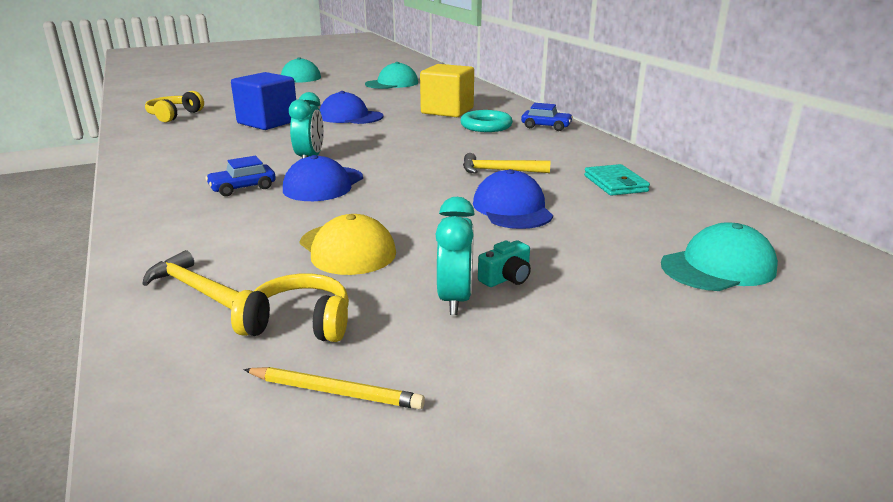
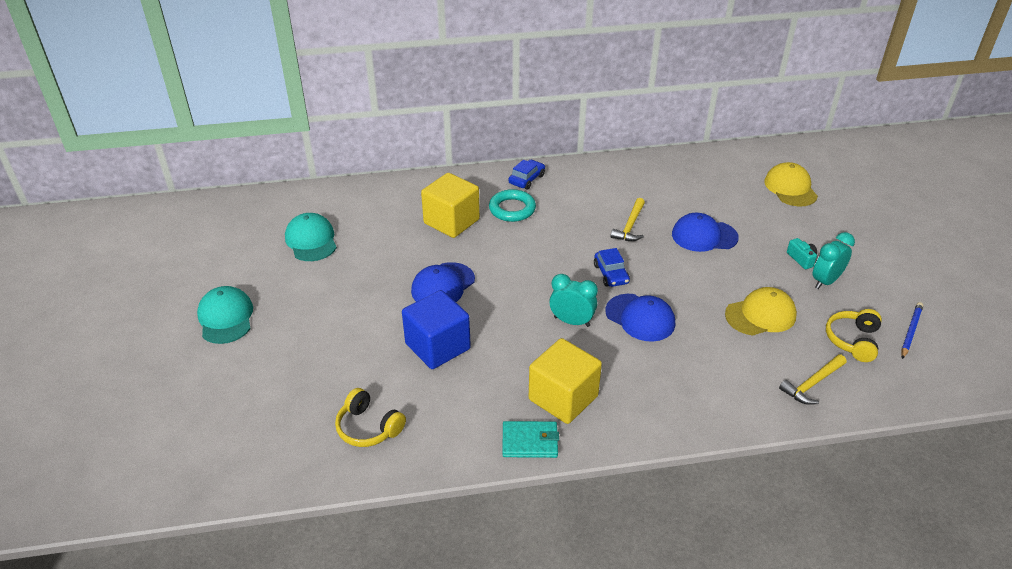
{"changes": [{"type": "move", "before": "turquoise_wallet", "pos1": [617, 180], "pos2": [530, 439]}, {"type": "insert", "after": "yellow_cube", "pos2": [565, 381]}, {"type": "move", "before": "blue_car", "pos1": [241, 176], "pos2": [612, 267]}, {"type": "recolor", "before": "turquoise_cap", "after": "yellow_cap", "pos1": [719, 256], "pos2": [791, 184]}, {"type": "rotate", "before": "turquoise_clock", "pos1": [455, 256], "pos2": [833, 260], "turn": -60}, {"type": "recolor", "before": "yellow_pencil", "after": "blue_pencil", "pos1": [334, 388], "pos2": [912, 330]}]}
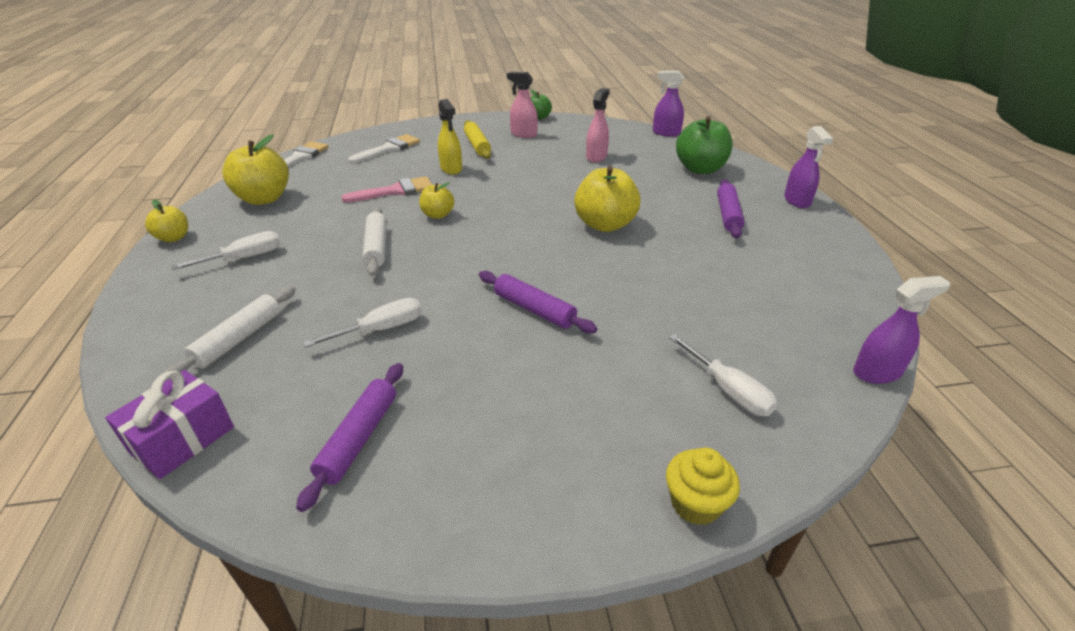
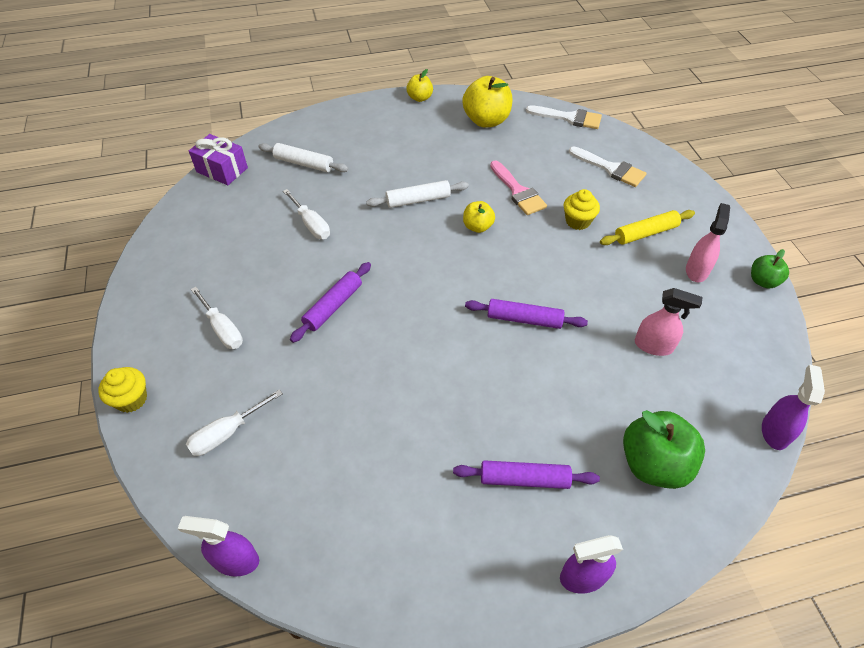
{"changes": [{"type": "rotate", "before": "purple_spray_bottle", "pos1": [901, 330], "pos2": [218, 546], "turn": 120}, {"type": "move", "before": "white_screwdriver", "pos1": [226, 250], "pos2": [217, 318]}, {"type": "move", "before": "purple_rolling_pin", "pos1": [349, 437], "pos2": [526, 314]}, {"type": "replace", "before": "yellow_spray_bottle", "after": "yellow_cupcake", "pos1": [450, 137], "pos2": [582, 209]}, {"type": "delete", "before": "yellow_apple", "pos1": [607, 199]}]}
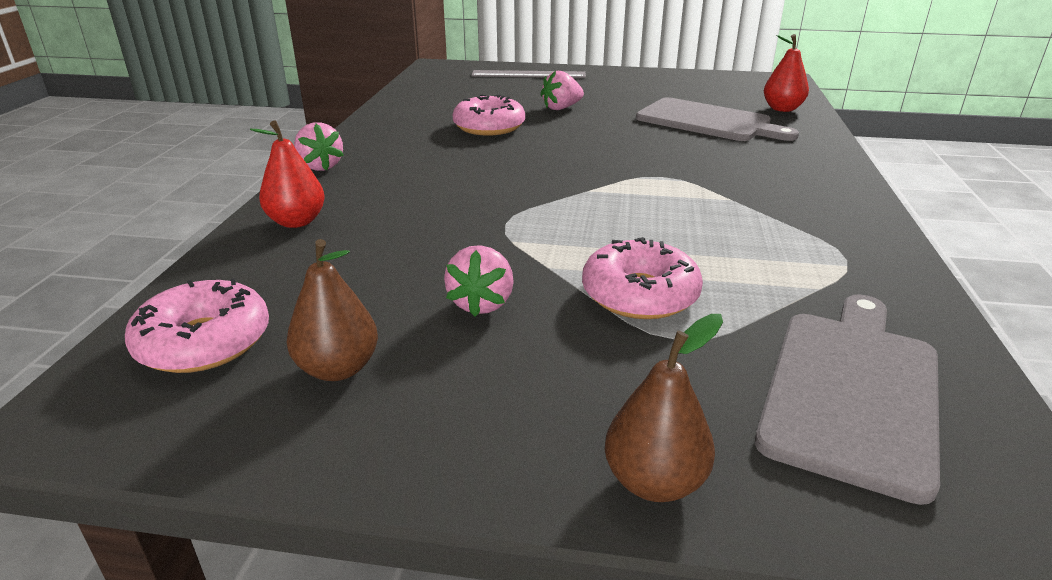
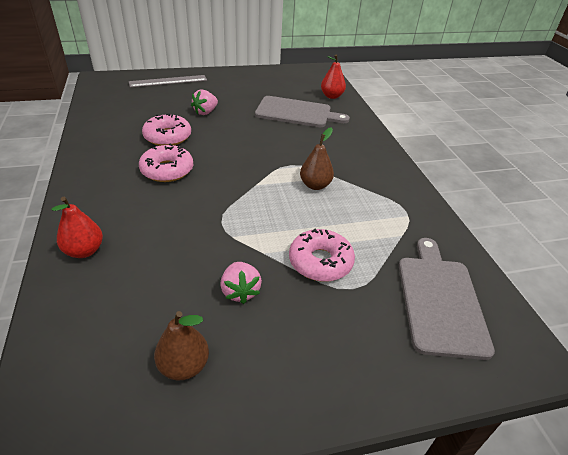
{"changes": [{"type": "move", "before": "pink_donut", "pos1": [197, 325], "pos2": [166, 163]}, {"type": "move", "before": "brown_pear", "pos1": [664, 408], "pos2": [317, 158]}, {"type": "delete", "before": "pink_strawberry", "pos1": [318, 147]}]}
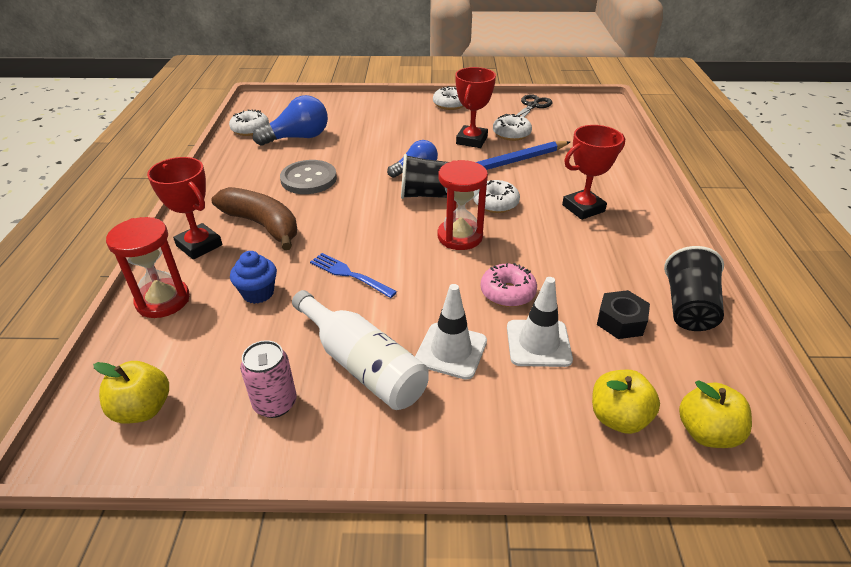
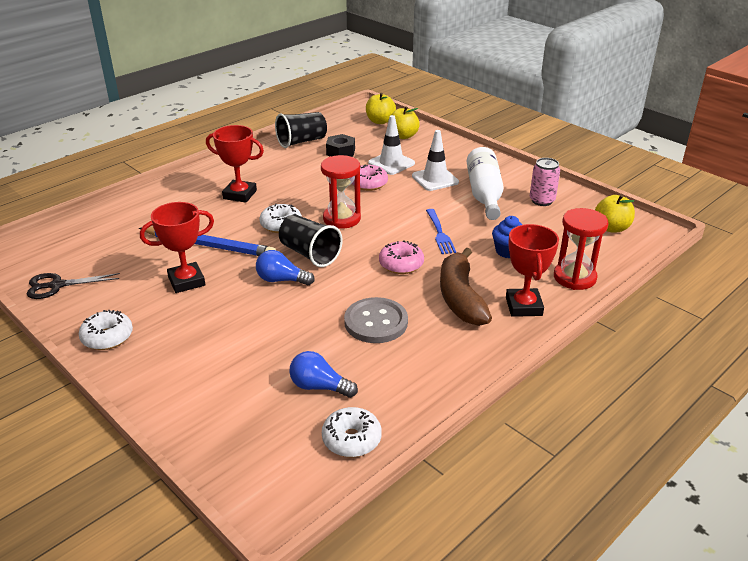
{"changes": [{"type": "resize", "before": "blue_light_bulb", "pos1": [290, 120], "pos2": [323, 374], "scale": 0.66}, {"type": "insert", "after": "pink_donut", "pos2": [401, 257]}, {"type": "delete", "before": "white_donut", "pos1": [512, 127]}]}
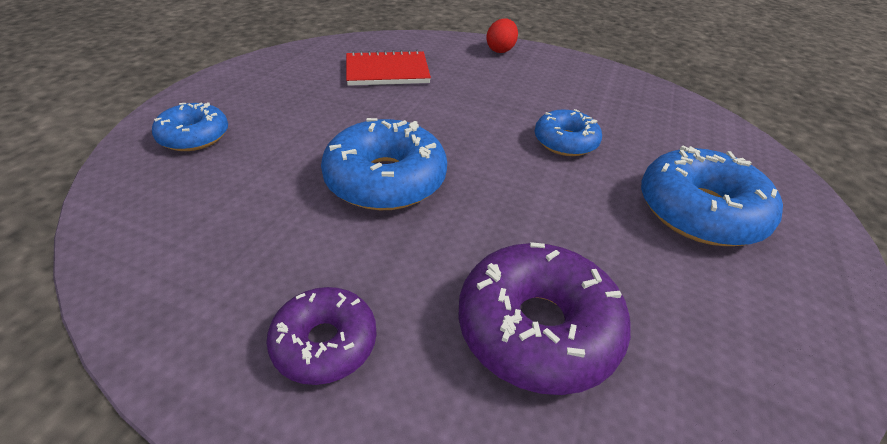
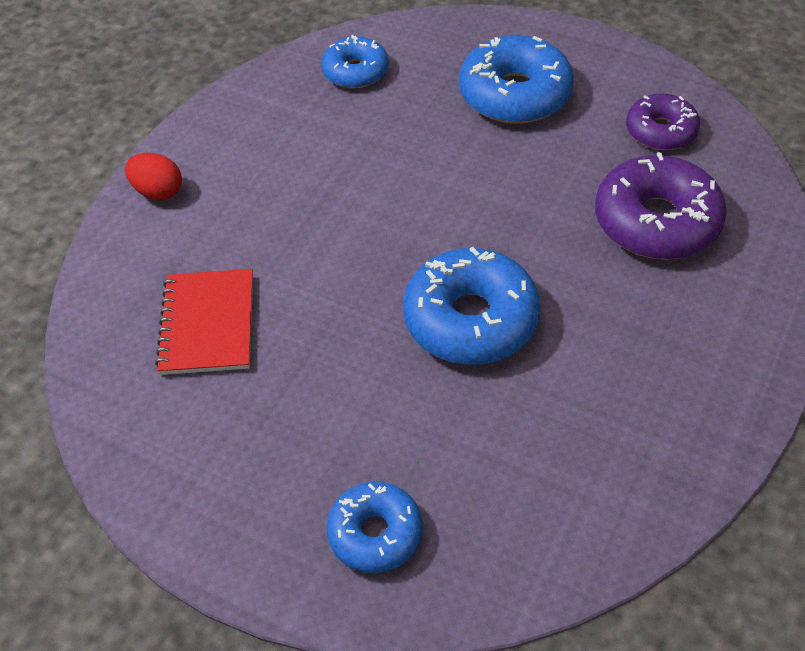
{"changes": [{"type": "move", "before": "blue_donut", "pos1": [568, 132], "pos2": [355, 62]}, {"type": "move", "before": "purple_donut", "pos1": [321, 336], "pos2": [663, 121]}]}
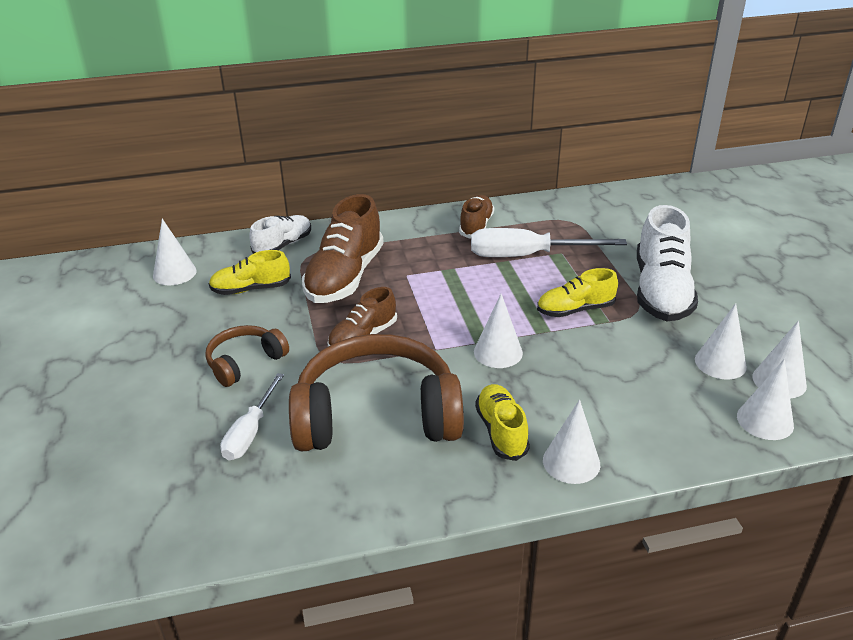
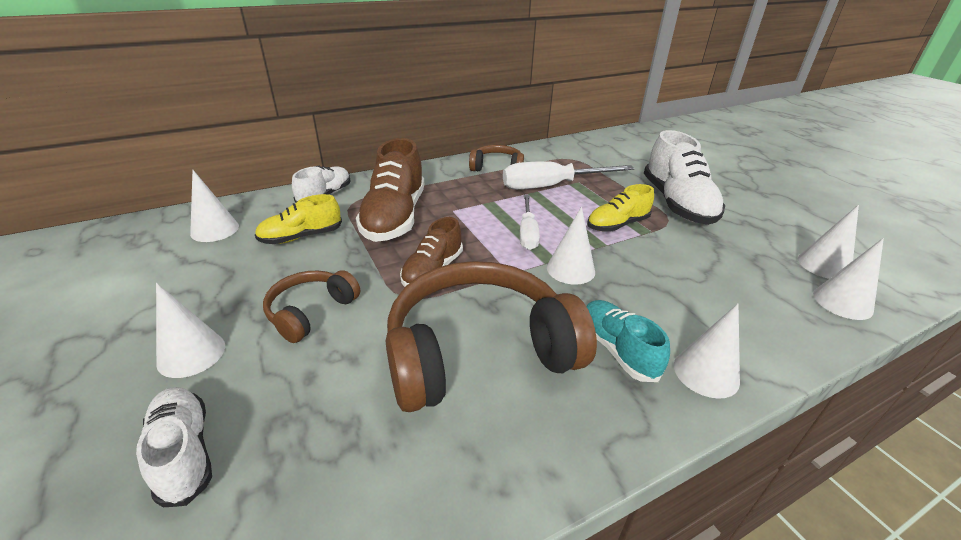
{"changes": [{"type": "insert", "after": "white_shoe", "pos2": [174, 447]}, {"type": "move", "before": "white_cone", "pos1": [721, 341], "pos2": [190, 330]}, {"type": "replace", "before": "brown_shoe", "after": "brown_headphones", "pos1": [476, 217], "pos2": [496, 158]}, {"type": "move", "before": "white_screwdriver", "pos1": [252, 417], "pos2": [530, 222]}, {"type": "recolor", "before": "yellow_shoe", "after": "turquoise_shoe", "pos1": [502, 422], "pos2": [628, 341]}]}
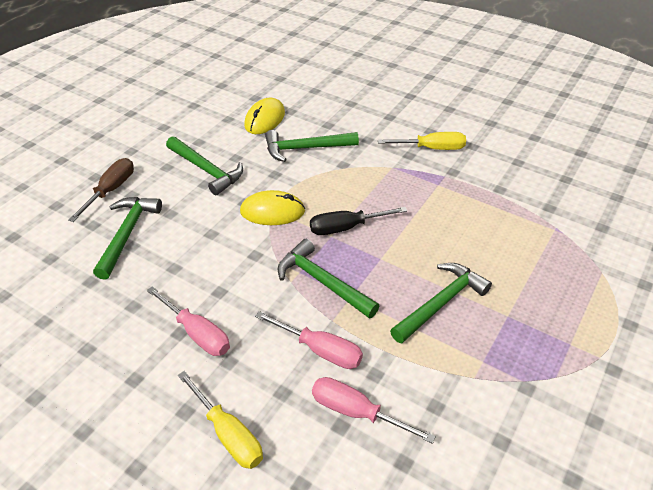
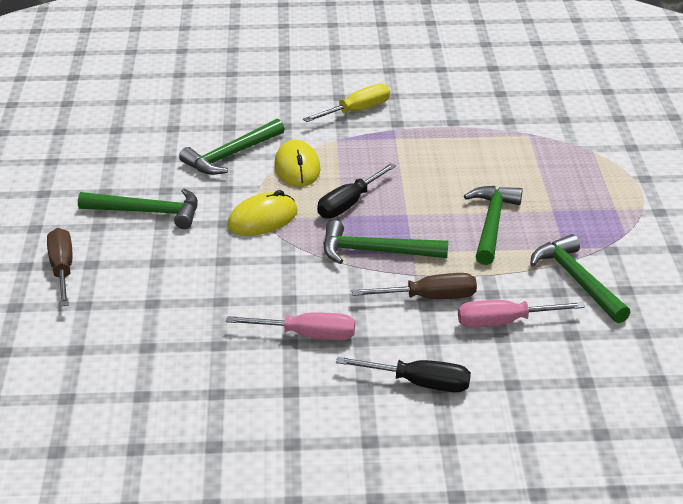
{"changes": [{"type": "move", "before": "yellow_mouse", "pos1": [264, 115], "pos2": [297, 163]}, {"type": "recolor", "before": "yellow_screwdriver", "after": "black_screwdriver", "pos1": [220, 420], "pos2": [403, 374]}, {"type": "recolor", "before": "pink_screwdriver", "after": "brown_screwdriver", "pos1": [309, 340], "pos2": [414, 286]}, {"type": "move", "before": "green_hammer", "pos1": [127, 238], "pos2": [580, 278]}]}
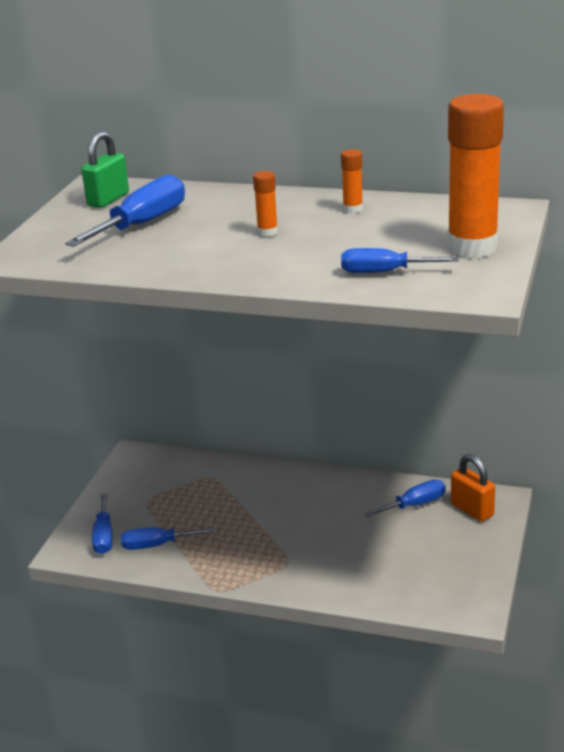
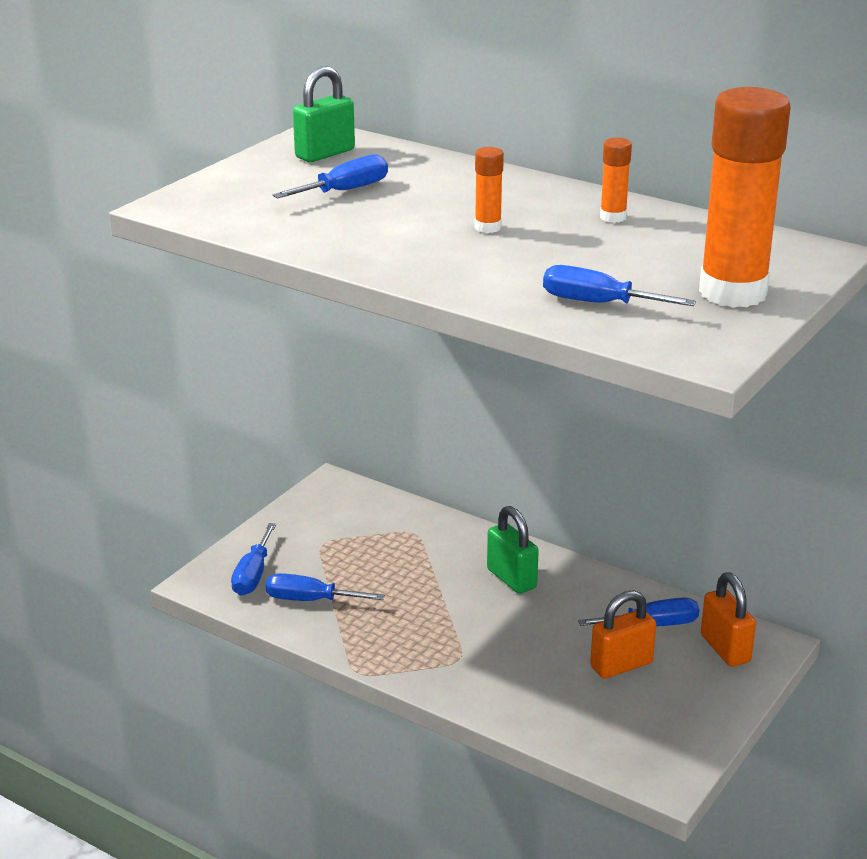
{"changes": [{"type": "resize", "before": "blue_screwdriver", "pos1": [125, 210], "pos2": [330, 176], "scale": 0.64}, {"type": "insert", "after": "green_padlock", "pos2": [513, 550]}, {"type": "insert", "after": "orange_padlock", "pos2": [623, 634]}]}
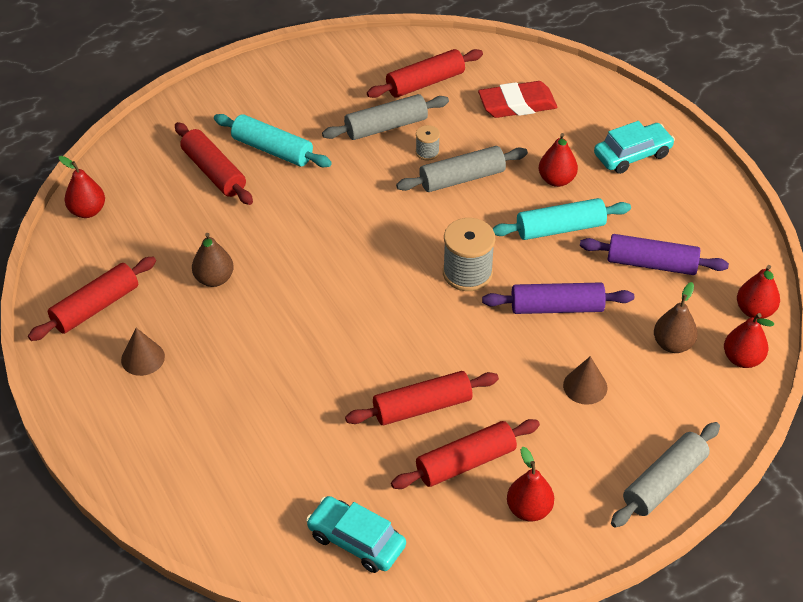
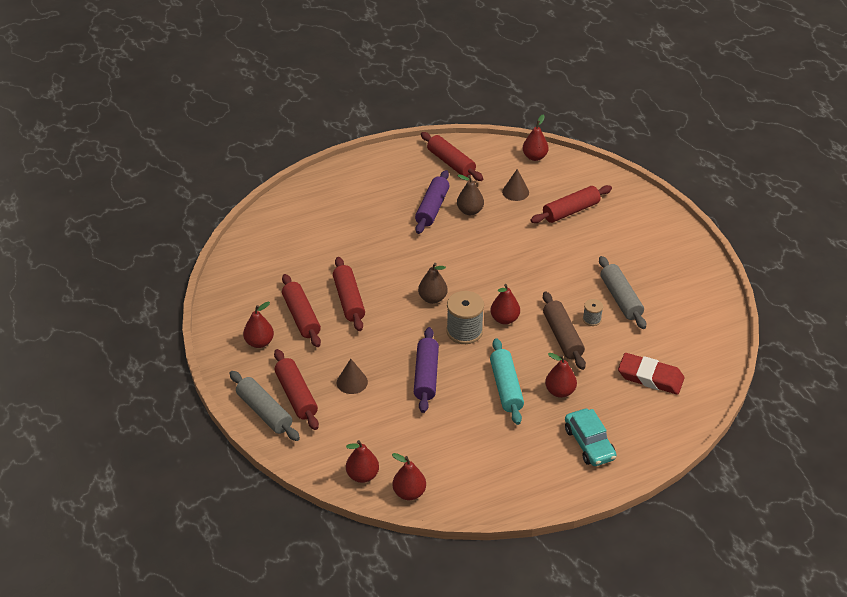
{"changes": [{"type": "move", "before": "red_rolling_pin", "pos1": [425, 73], "pos2": [296, 389]}, {"type": "move", "before": "purple_rolling_pin", "pos1": [654, 254], "pos2": [432, 202]}, {"type": "move", "before": "brown_pear", "pos1": [676, 317], "pos2": [433, 283]}, {"type": "insert", "after": "red_pear", "pos2": [505, 304]}, {"type": "move", "before": "brown_cone", "pos1": [143, 352], "pos2": [515, 185]}, {"type": "recolor", "before": "grey_rolling_pin", "after": "brown_rolling_pin", "pos1": [462, 169], "pos2": [564, 331]}, {"type": "rotate", "before": "red_eraser", "pos1": [517, 99], "pos2": [651, 374], "turn": -60}, {"type": "delete", "before": "turquoise_rolling_pin", "pos1": [273, 140]}, {"type": "delete", "before": "turquoise_car", "pos1": [356, 534]}]}
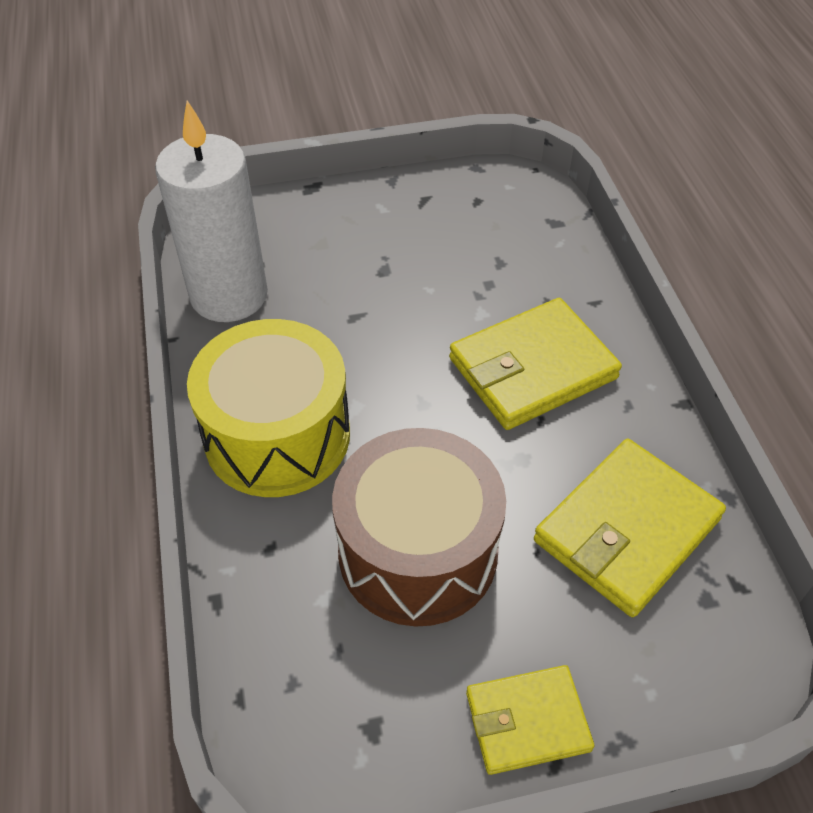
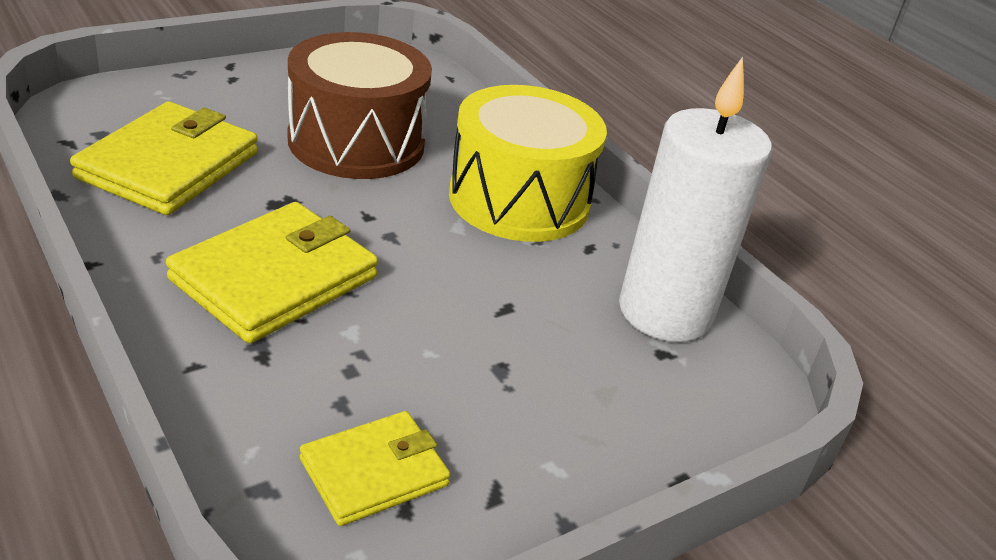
{"changes": [{"type": "move", "before": "yellow_wallet", "pos1": [530, 720], "pos2": [375, 468]}]}
